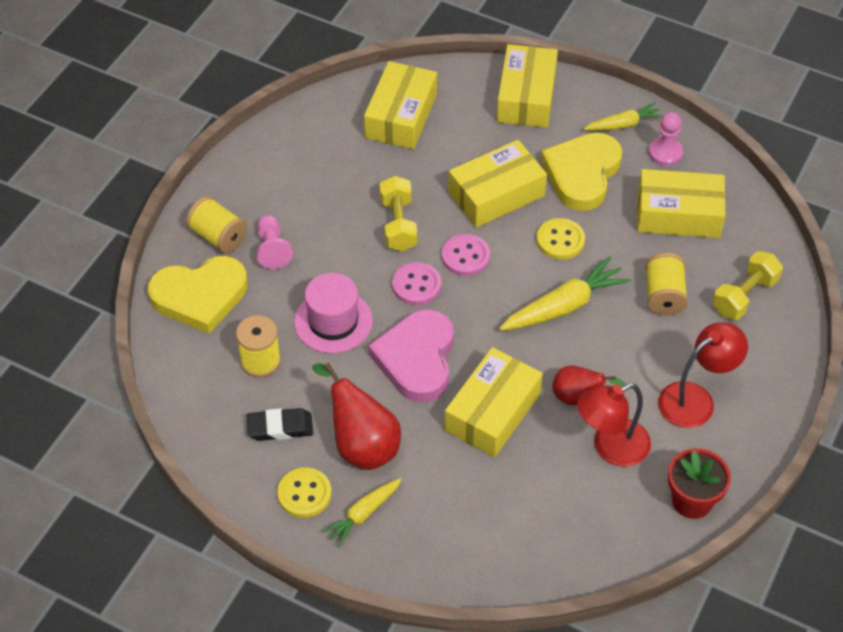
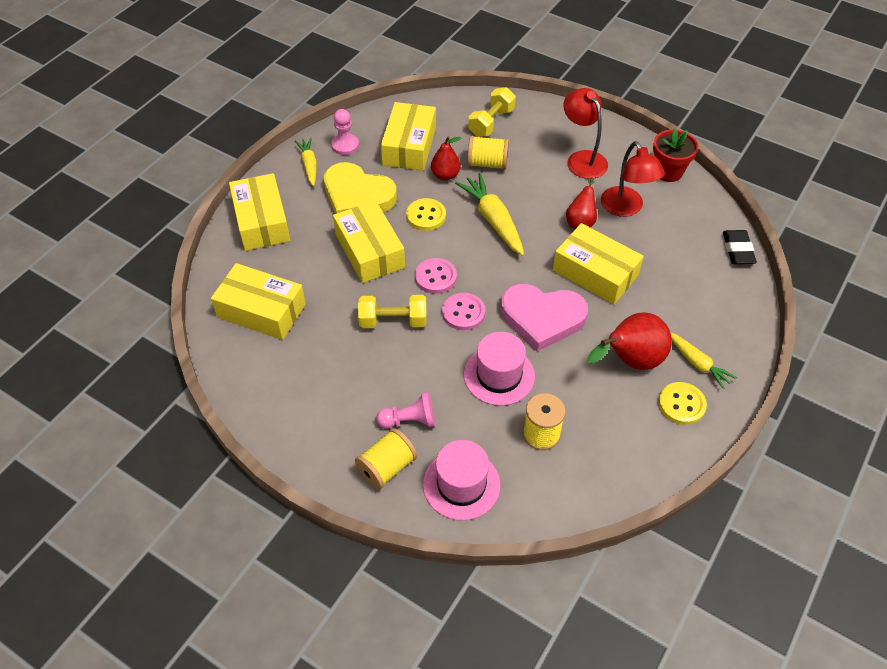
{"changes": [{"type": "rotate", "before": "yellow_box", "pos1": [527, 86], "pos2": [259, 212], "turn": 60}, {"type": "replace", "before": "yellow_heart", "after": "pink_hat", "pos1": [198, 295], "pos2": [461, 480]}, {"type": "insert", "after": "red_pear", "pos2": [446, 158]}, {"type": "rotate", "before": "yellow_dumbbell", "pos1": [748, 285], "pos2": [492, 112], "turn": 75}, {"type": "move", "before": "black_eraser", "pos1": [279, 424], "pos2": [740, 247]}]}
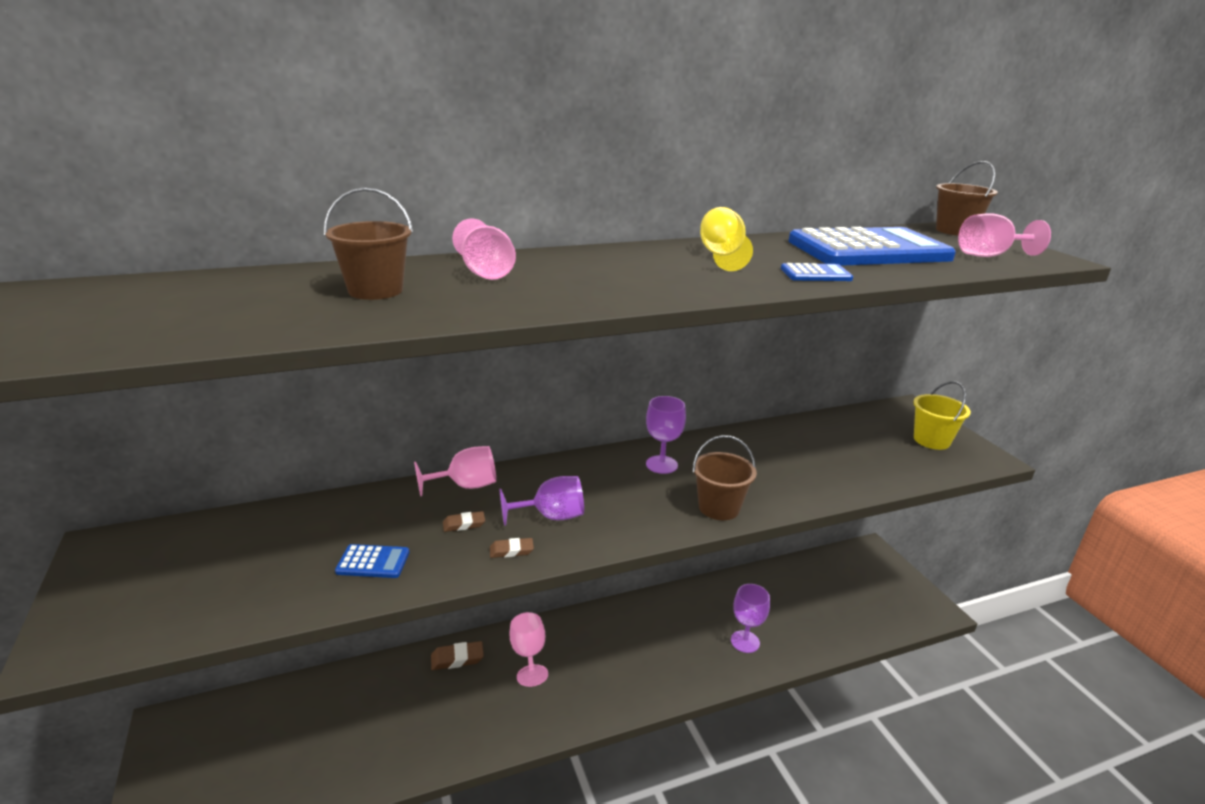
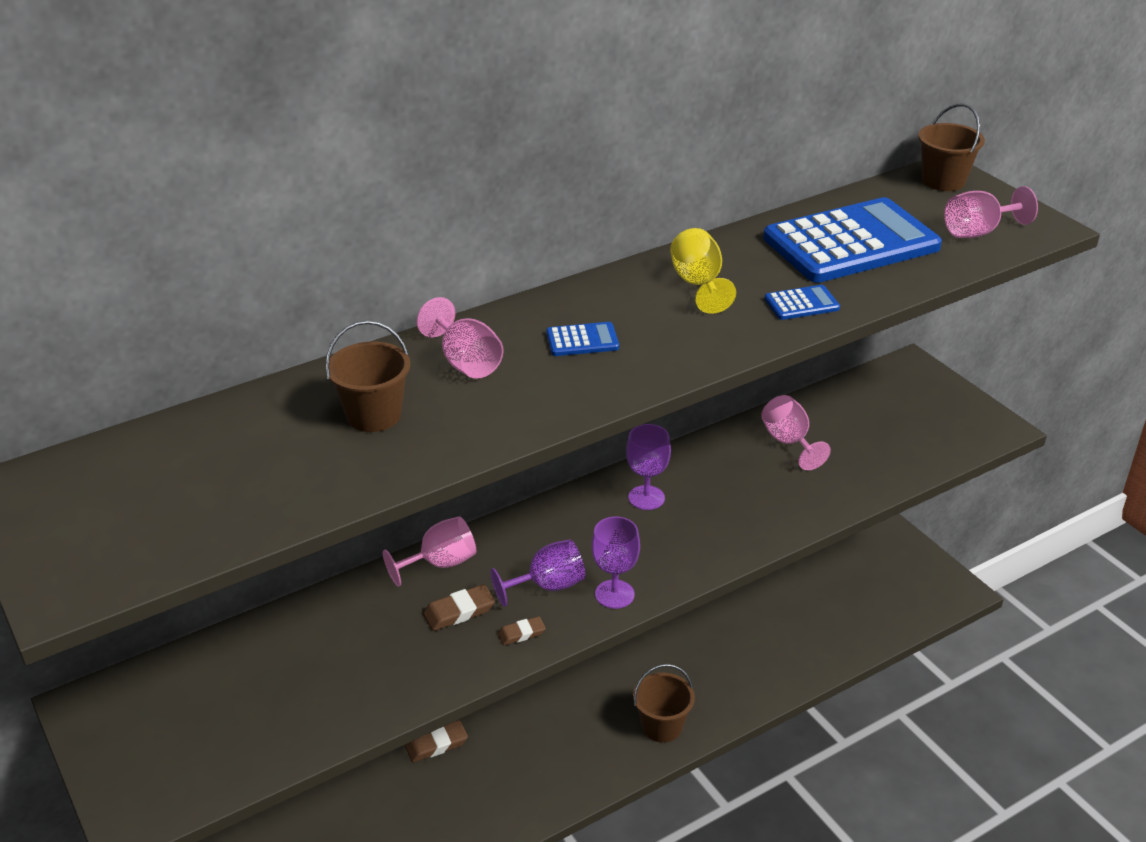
{"changes": [{"type": "resize", "before": "brown_eraser", "pos1": [464, 521], "pos2": [459, 607], "scale": 1.54}, {"type": "move", "before": "blue_calculator", "pos1": [372, 561], "pos2": [582, 339]}, {"type": "move", "before": "purple_goblet", "pos1": [750, 618], "pos2": [616, 563]}, {"type": "move", "before": "brown_bucket", "pos1": [724, 477], "pos2": [664, 703]}, {"type": "move", "before": "pink_goblet", "pos1": [529, 649], "pos2": [796, 432]}, {"type": "delete", "before": "yellow_bucket", "pos1": [942, 415]}]}
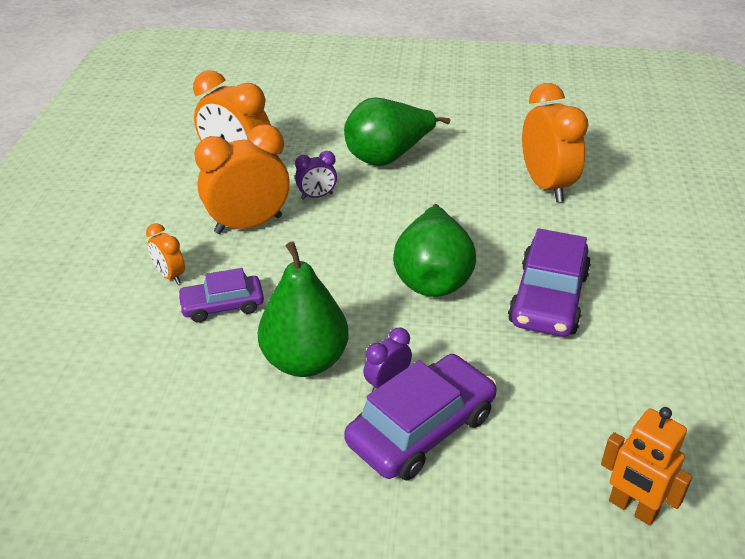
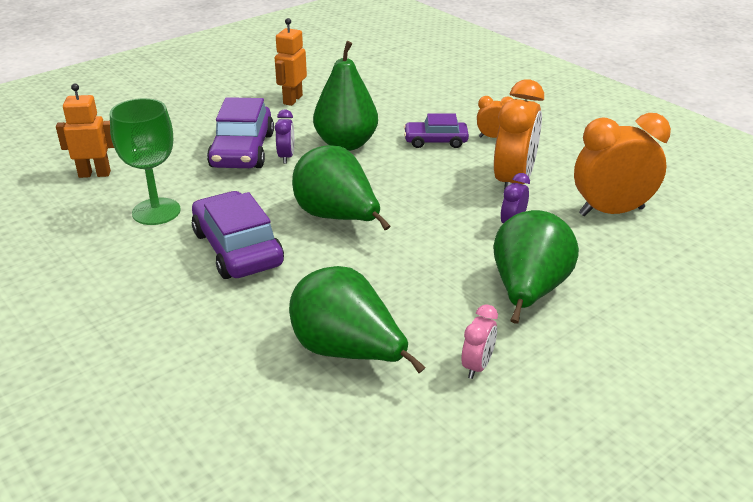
{"changes": [{"type": "insert", "after": "green_goblet", "pos2": [145, 161]}, {"type": "insert", "after": "orange_robot", "pos2": [291, 62]}, {"type": "replace", "before": "orange_clock", "after": "green_pear", "pos1": [555, 142], "pos2": [357, 319]}, {"type": "rotate", "before": "purple_car", "pos1": [220, 295], "pos2": [436, 130], "turn": -120}, {"type": "insert", "after": "pink_clock", "pos2": [480, 341]}]}
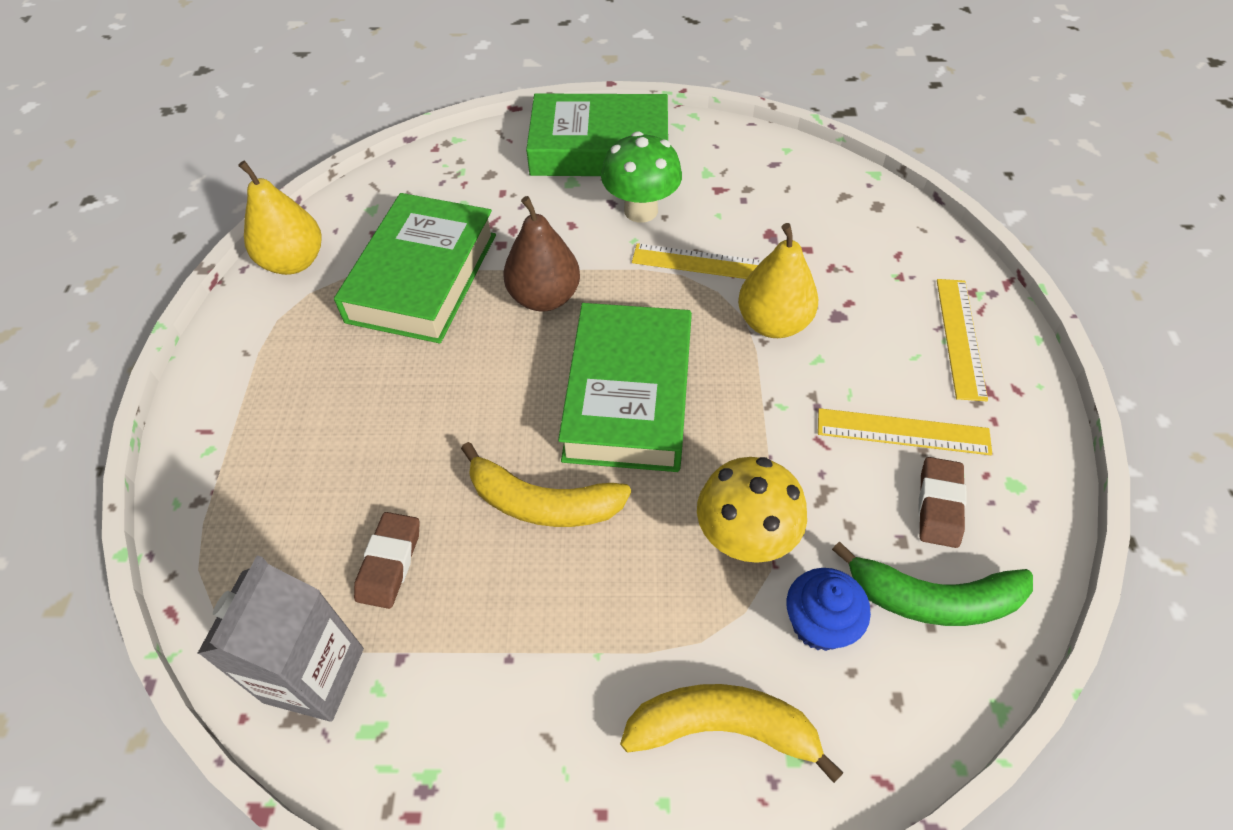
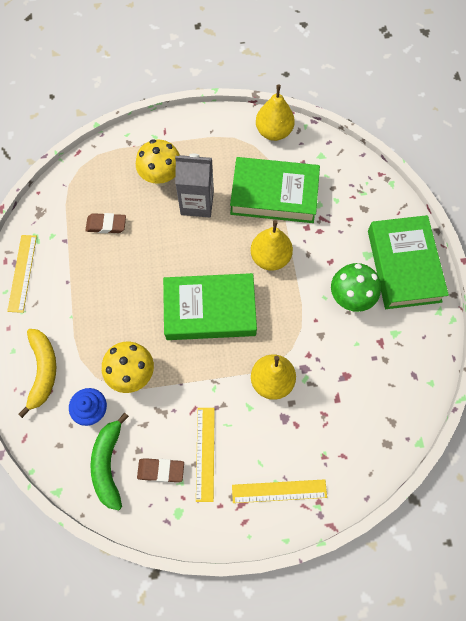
{"changes": [{"type": "move", "before": "yellow_ruler", "pos1": [697, 261], "pos2": [22, 274]}, {"type": "insert", "after": "yellow_mushroom", "pos2": [158, 162]}, {"type": "move", "before": "grey_carton", "pos1": [280, 639], "pos2": [194, 185]}, {"type": "recolor", "before": "brown_pear", "after": "yellow_pear", "pos1": [542, 254], "pos2": [272, 245]}, {"type": "delete", "before": "yellow_banana", "pos1": [546, 484]}]}
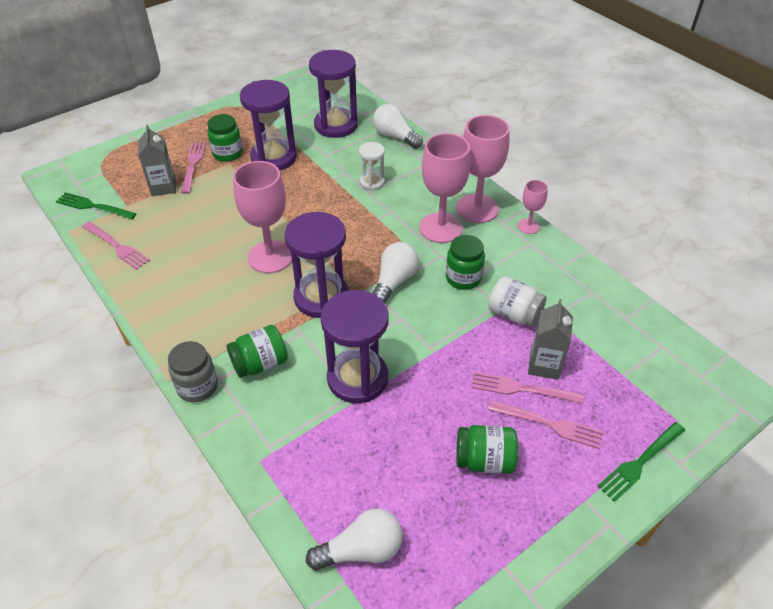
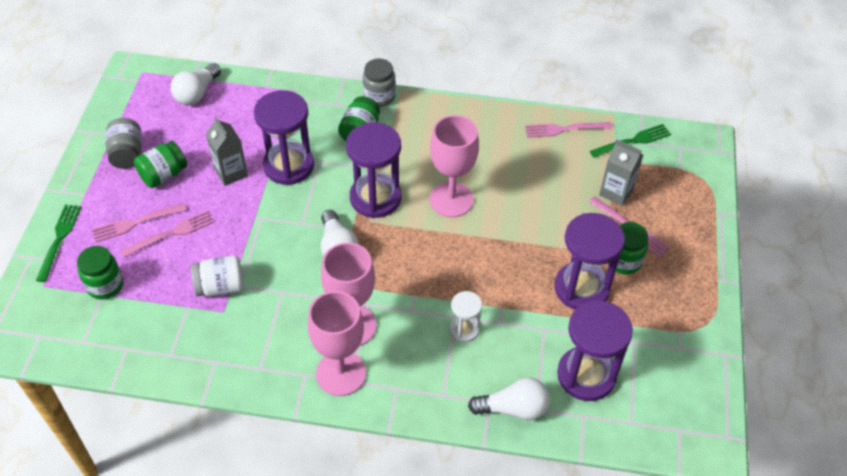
{"changes": [{"type": "move", "before": "green_jar", "pos1": [465, 262], "pos2": [100, 273]}, {"type": "insert", "after": "grey_jar", "pos2": [124, 143]}, {"type": "move", "before": "grey_carton", "pos1": [550, 339], "pos2": [227, 151]}, {"type": "delete", "before": "pink_goblet", "pos1": [533, 207]}]}
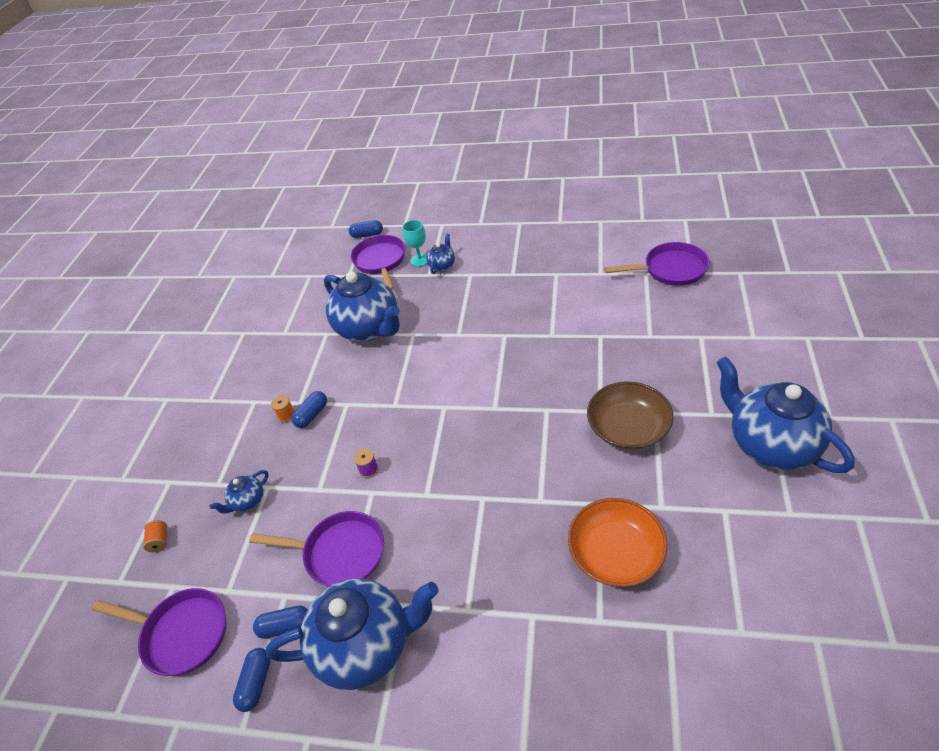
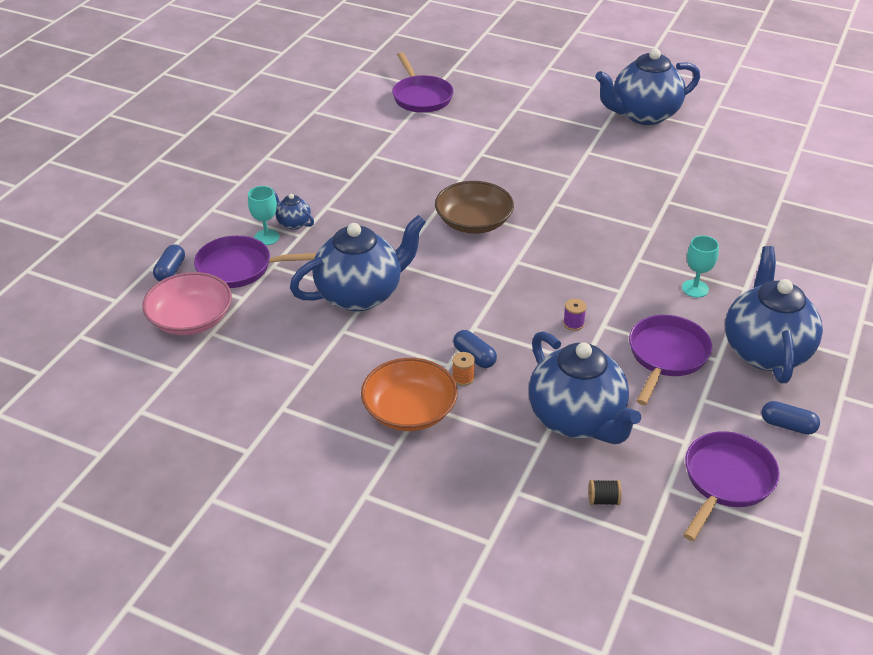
{"changes": [{"type": "insert", "after": "pink_bowl", "pos2": [187, 303]}, {"type": "move", "before": "orange_bowl", "pos1": [618, 542], "pos2": [409, 394]}, {"type": "rotate", "before": "purple_pan", "pos1": [657, 264], "pos2": [423, 82], "turn": 150}, {"type": "move", "before": "brown_bowl", "pos1": [630, 416], "pos2": [474, 207]}, {"type": "resize", "before": "blue_teapot", "pos1": [239, 492], "pos2": [585, 387], "scale": 2.28}, {"type": "recolor", "before": "orange_spool", "after": "black_spool", "pos1": [155, 536], "pos2": [605, 492]}, {"type": "insert", "after": "turquoise_goblet", "pos2": [700, 267]}, {"type": "delete", "before": "blue_capsule", "pos1": [280, 622]}]}
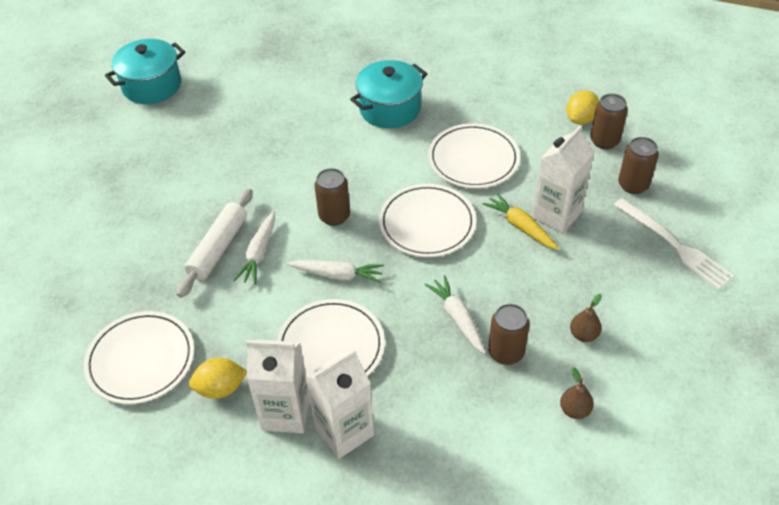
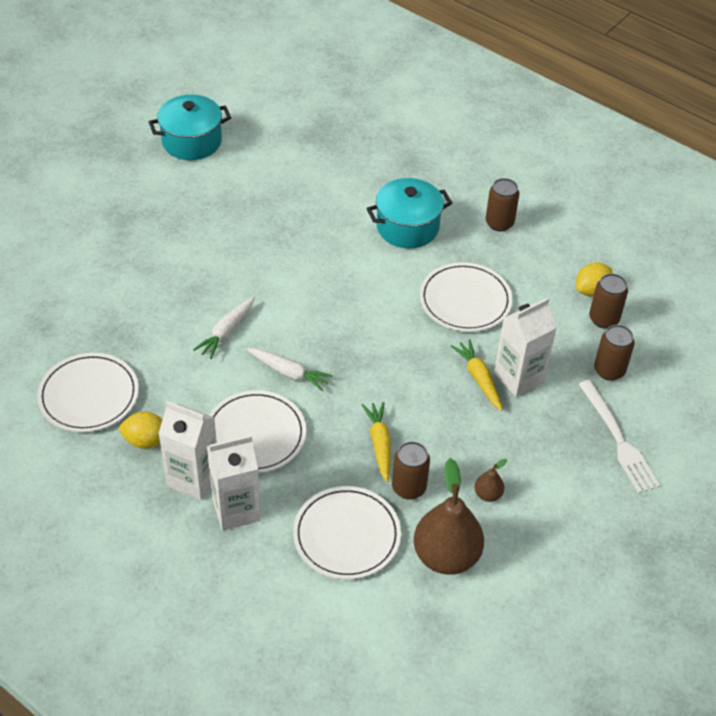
{"changes": [{"type": "move", "before": "white_plate", "pos1": [427, 220], "pos2": [347, 532]}, {"type": "recolor", "before": "white_carrot", "after": "yellow_carrot", "pos1": [455, 314], "pos2": [376, 442]}, {"type": "resize", "before": "brown_pear", "pos1": [577, 393], "pos2": [449, 516], "scale": 2.26}, {"type": "move", "before": "brown_can", "pos1": [332, 197], "pos2": [502, 205]}, {"type": "delete", "before": "white_rolling_pin", "pos1": [215, 243]}]}
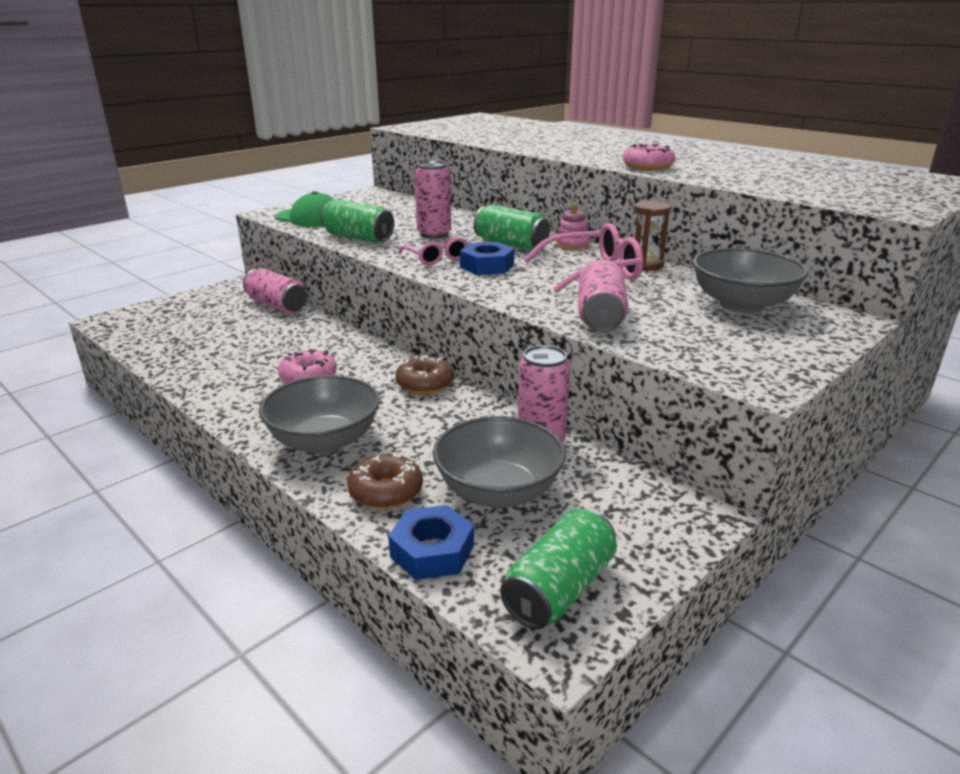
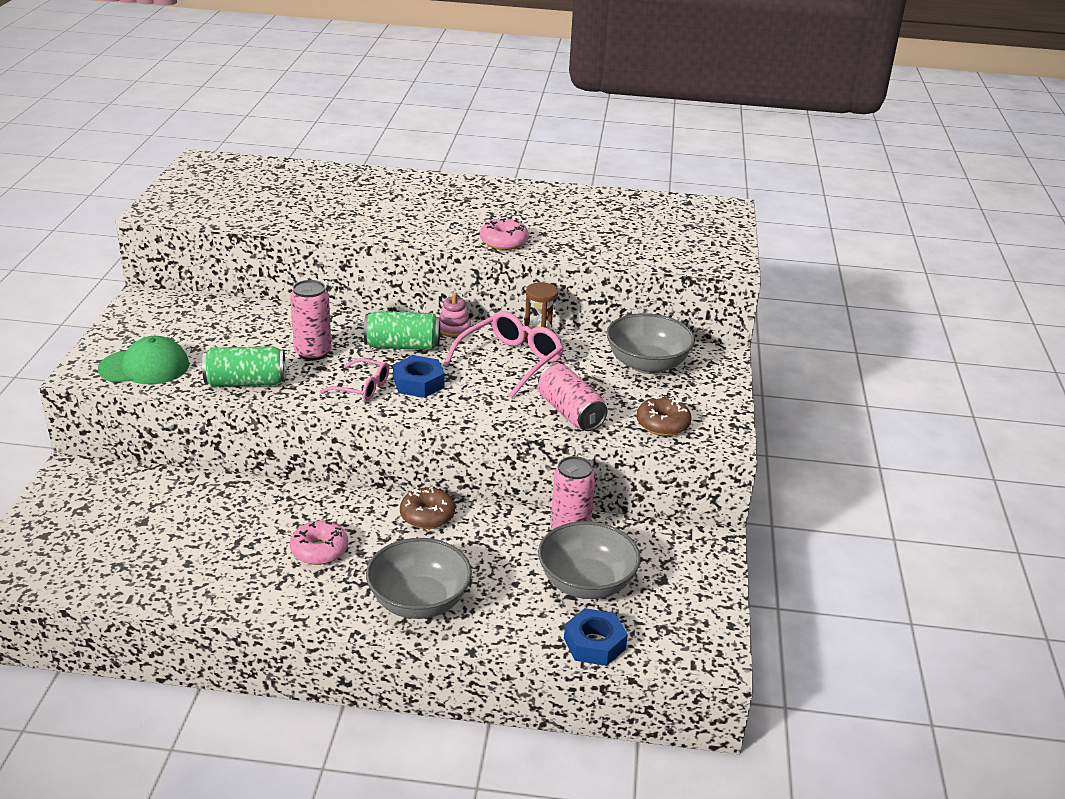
{"changes": [{"type": "move", "before": "brown_donut", "pos1": [385, 480], "pos2": [664, 416]}, {"type": "delete", "before": "pink_can", "pos1": [275, 290]}, {"type": "delete", "before": "green_can", "pos1": [558, 568]}]}
